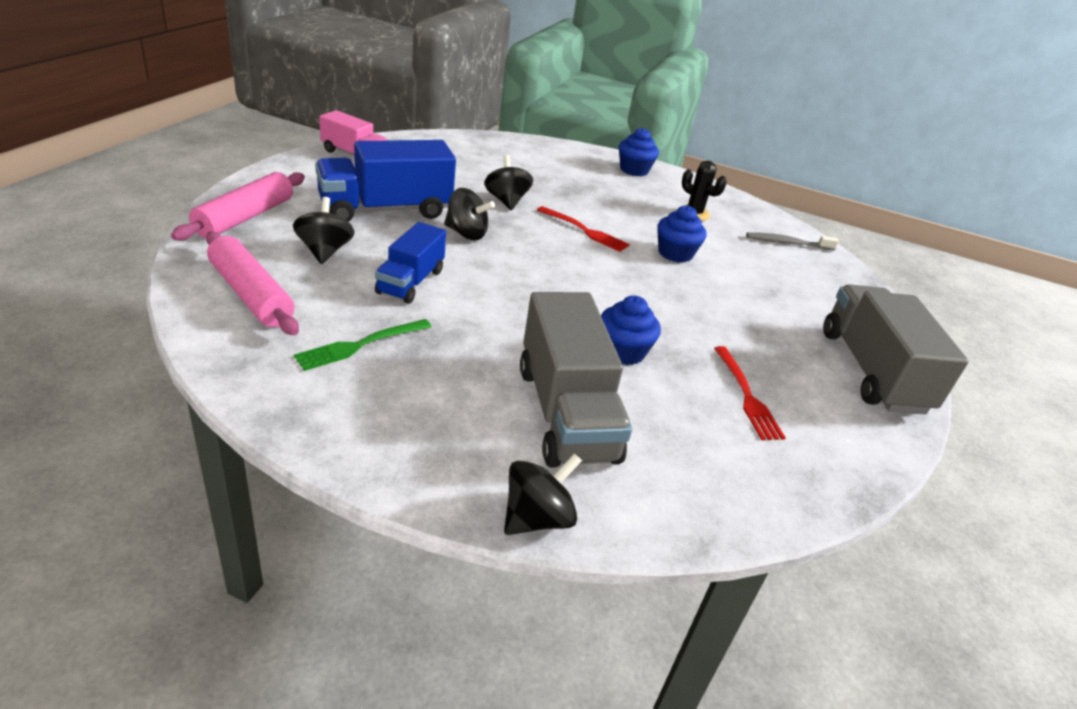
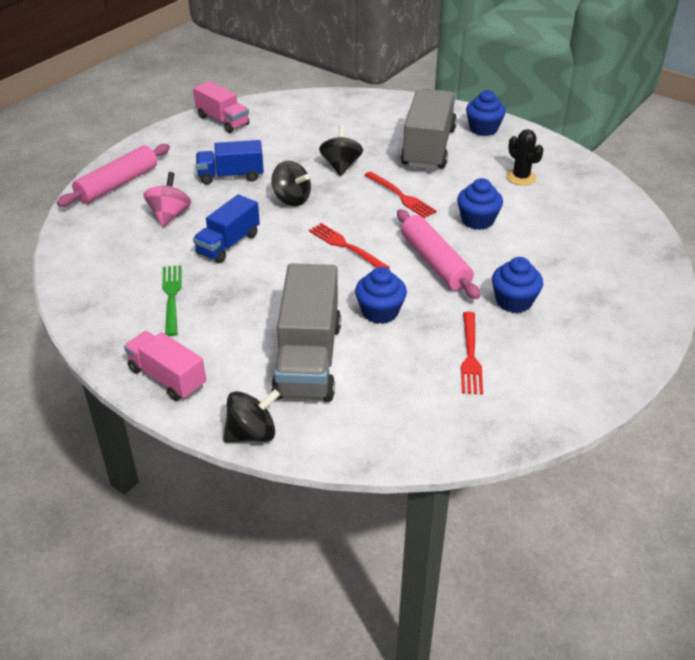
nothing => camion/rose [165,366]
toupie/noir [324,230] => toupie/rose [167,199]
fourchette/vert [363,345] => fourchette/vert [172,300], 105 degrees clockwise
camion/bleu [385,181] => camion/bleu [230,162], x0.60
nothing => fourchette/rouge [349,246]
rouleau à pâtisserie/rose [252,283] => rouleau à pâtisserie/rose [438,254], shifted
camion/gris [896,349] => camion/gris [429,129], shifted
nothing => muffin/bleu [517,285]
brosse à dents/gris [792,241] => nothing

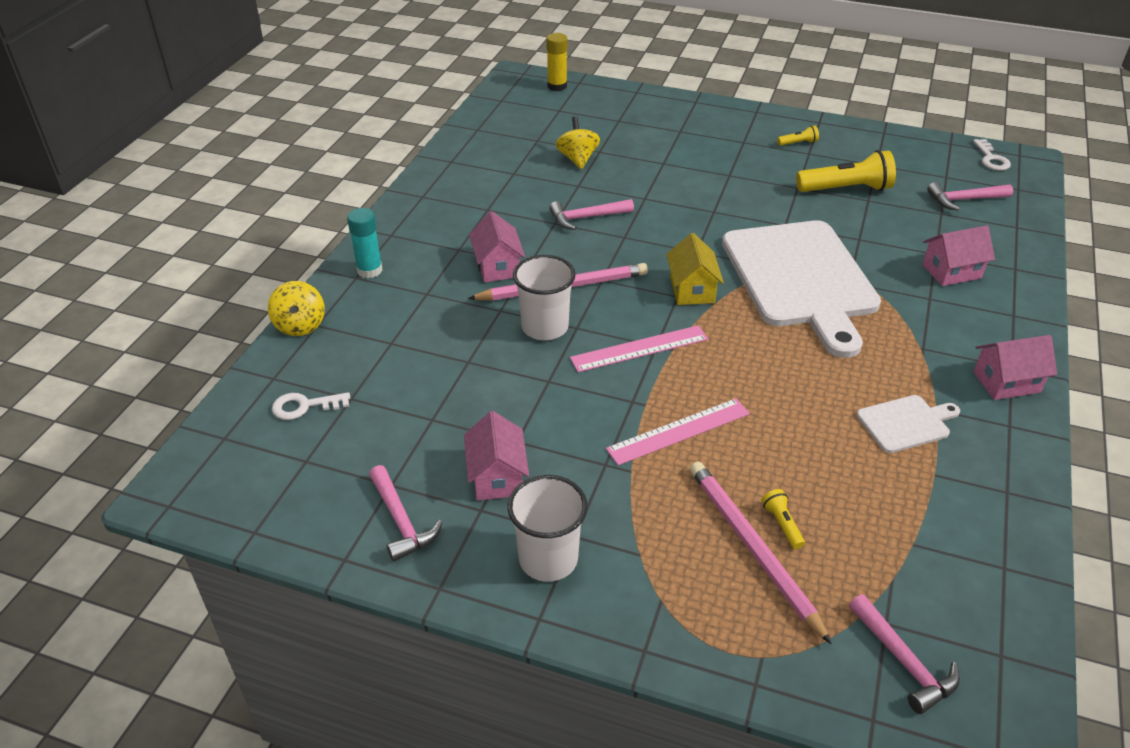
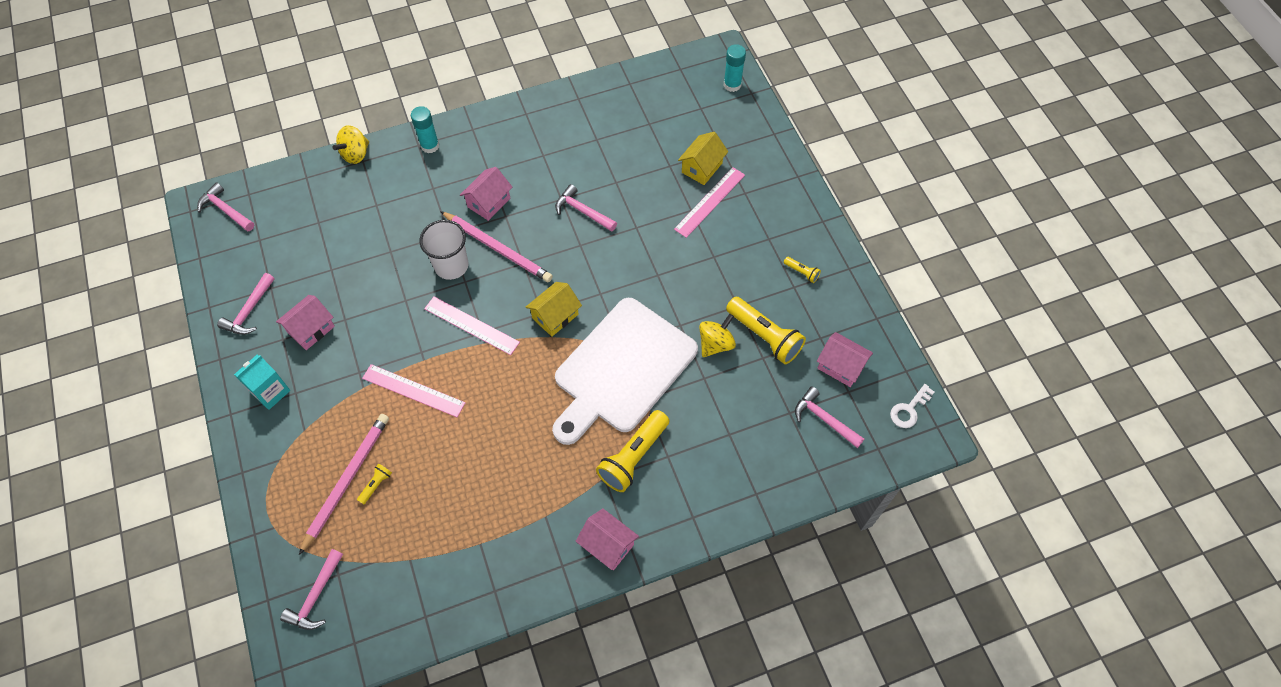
nothing => marteau/rose [225,206]
gobelet/blanc [547,528] => brique de lait/turquoise [262,382]
nothing => lampe de poche/jaune [632,451]
nothing => règle/rose [709,202]
nothing => maison/jaune [703,158]
toupie/jaune [578,142] => toupie/jaune [717,335], shifted
bâton de colle/jaune [556,62] => bâton de colle/turquoise [735,68]
maison/rose [958,255] => maison/rose [845,359], shifted
clé/blanc [311,406] => nothing
planche à découper/blanc [908,424] => nothing

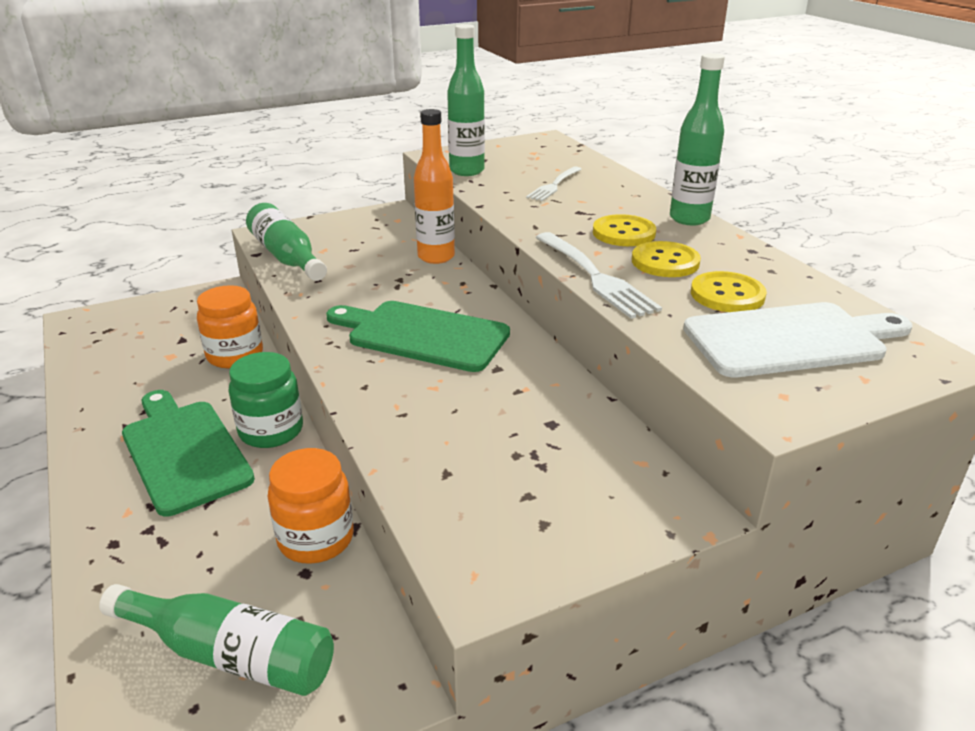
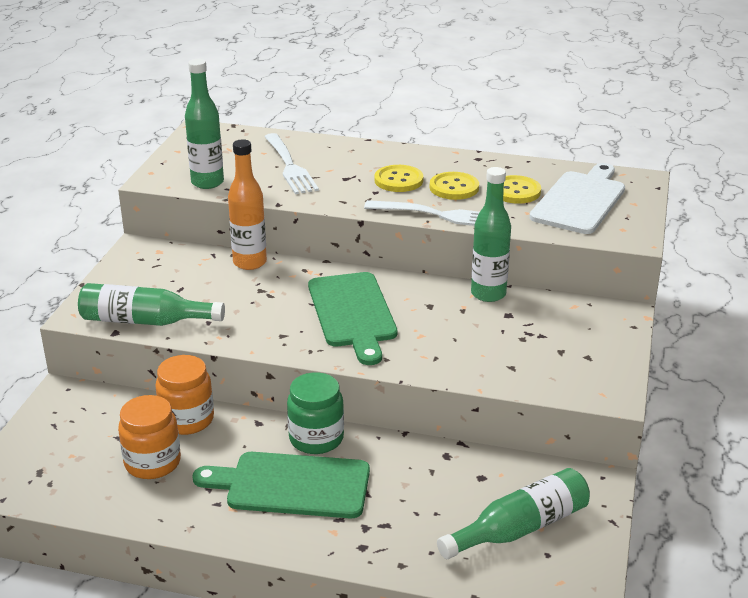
bocal/orange [311,506] => bocal/orange [149,437], shifted
fourchette/blanc [554,183] => fourchette/blanc [291,163], x1.54
planche à découper/vert [418,336] => planche à découper/vert [352,318], 75 degrees counterclockwise
bouteille/vert [697,139] => bouteille/vert [491,234], shifted

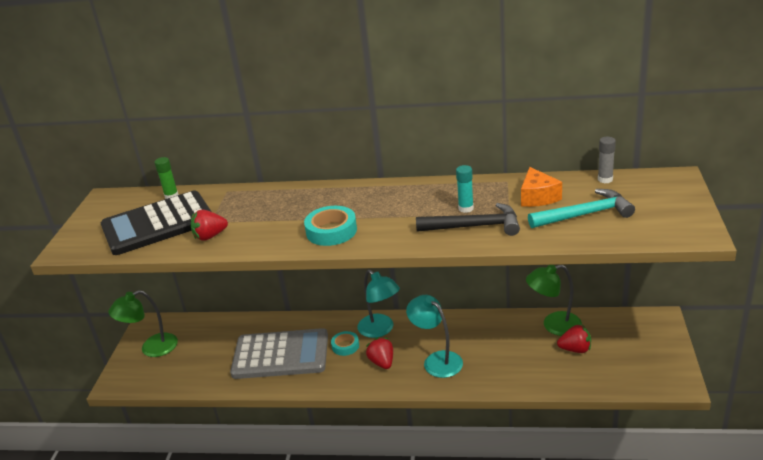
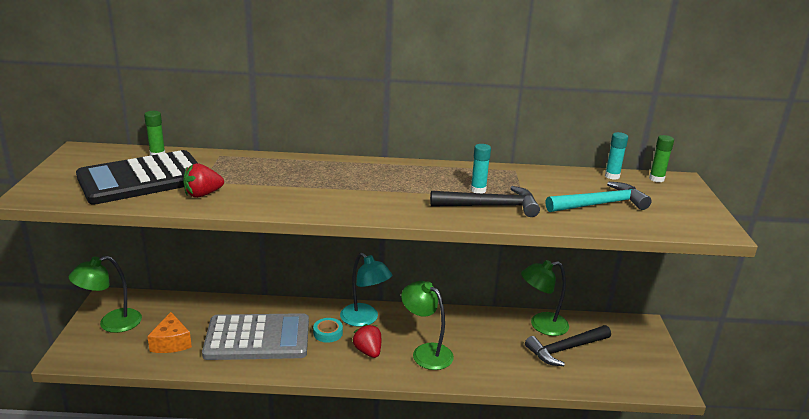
fromage/orange [541,187] => fromage/orange [169,332], shifted
lampe/turquoise [434,336] => lampe/vert [427,325]
fraise/rouge [574,339] => marteau/noir [568,345]
bâton de colle/gris [607,160] => bâton de colle/turquoise [616,156]
nothing => bâton de colle/vert [661,158]
ruban adhésif/turquoise [330,226] => nothing

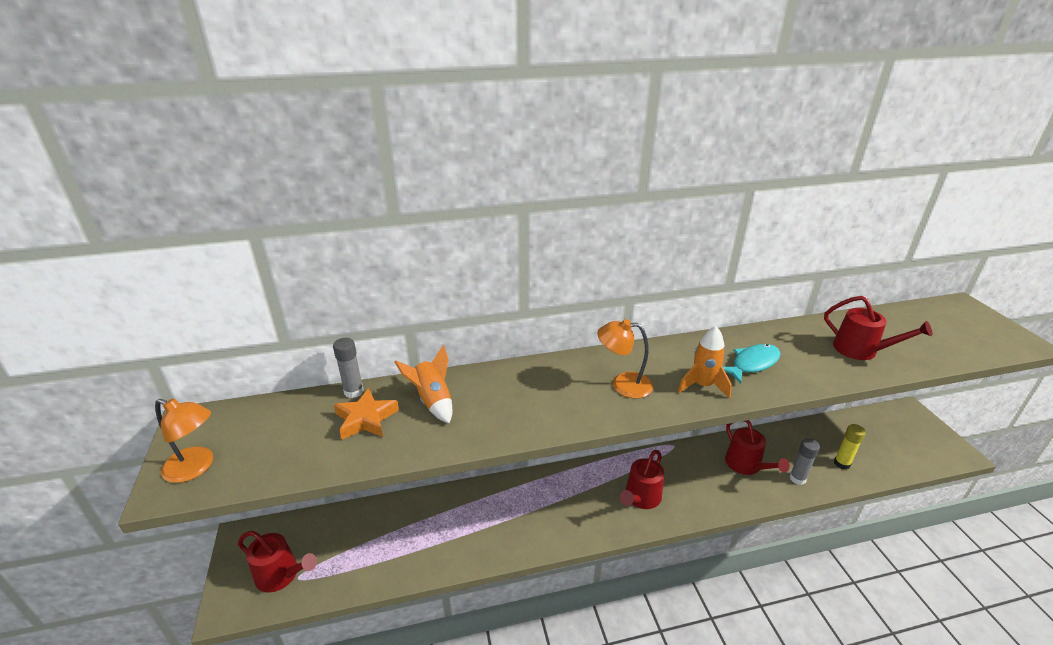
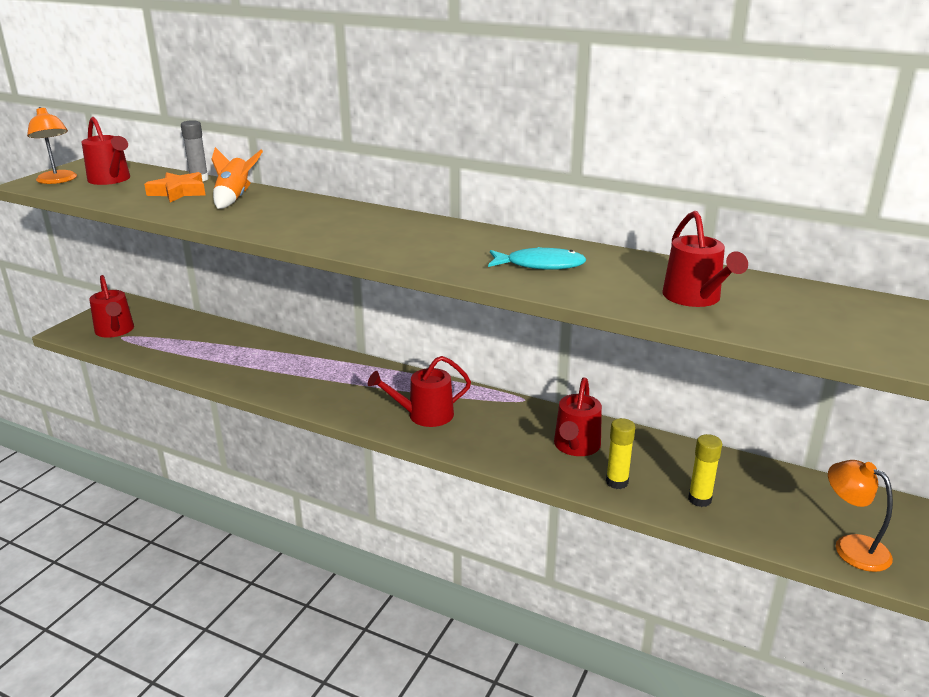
nothing => arrosoir/rouge [106,151]
bâton de colle/gris [805,461] => bâton de colle/jaune [620,453]
lampe/orange [625,358] => lampe/orange [860,516], shifted
fusée/orange [705,362] => nothing

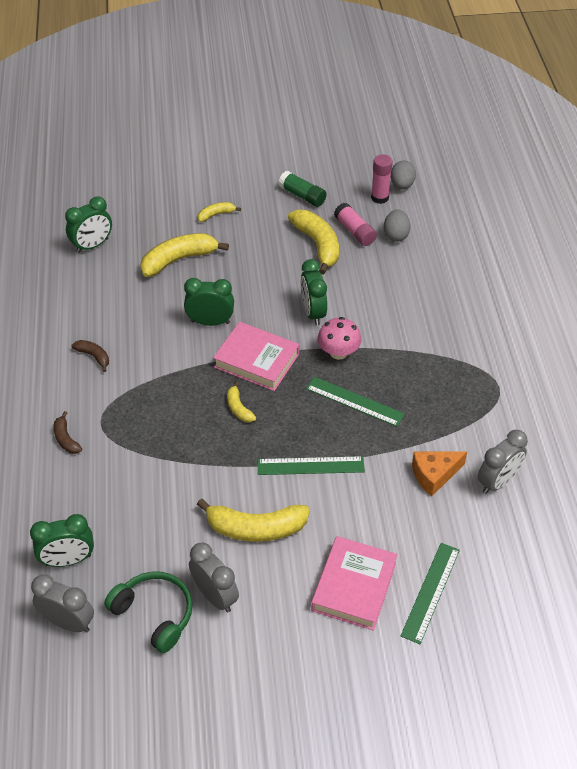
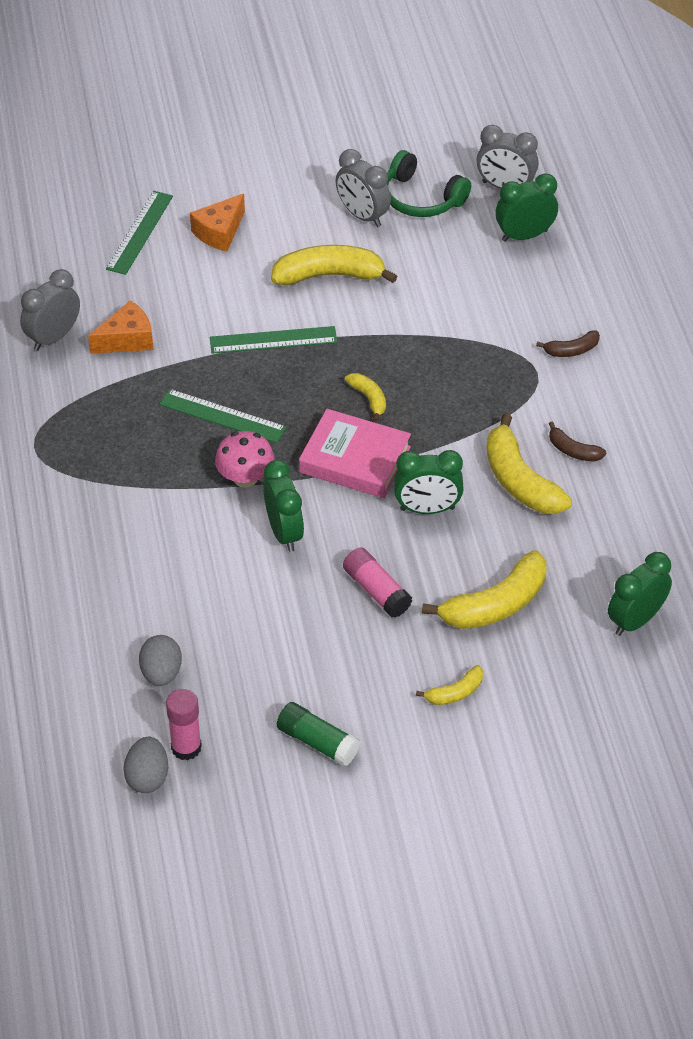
livre/rose [354,583] => fromage/orange [217,222]
bâton de colle/rose [355,224] => bâton de colle/rose [377,583], shifted
banane/jaune [313,242] => banane/jaune [529,463], shifted
banane/marron [68,432] => banane/marron [568,343], 105 degrees clockwise

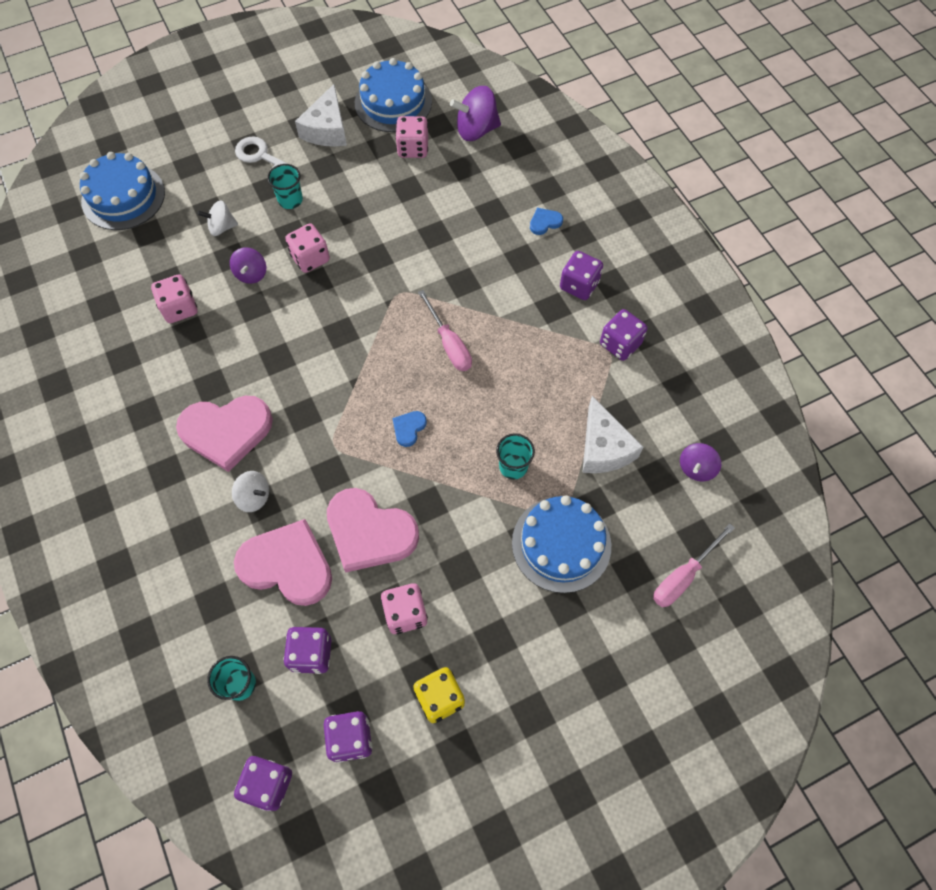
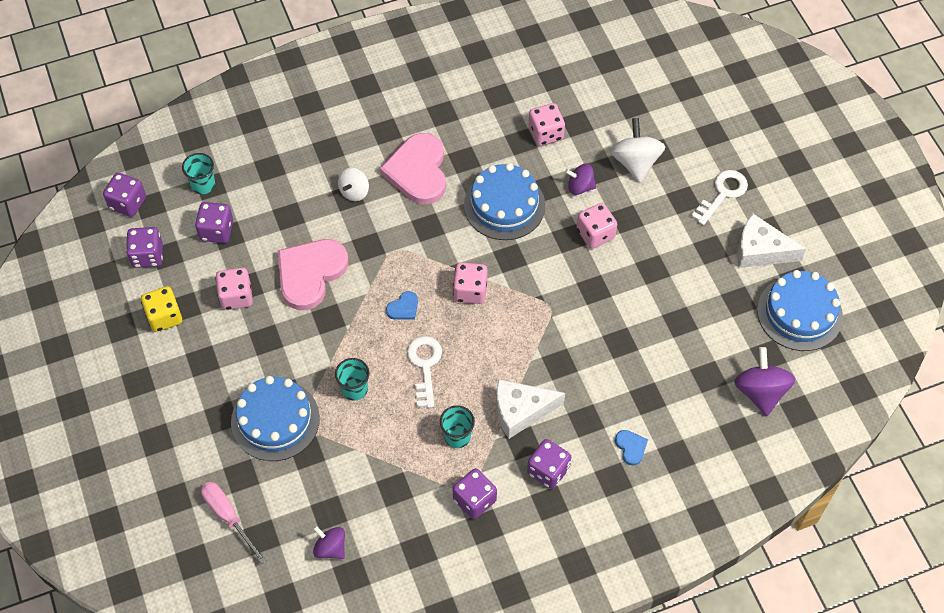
cœur/bleu [409,429] => cœur/bleu [402,305], 105 degrees clockwise
nothing => clé/blanc [424,372]
gobelet/turquoise [285,186] => gobelet/turquoise [457,426], shifted
dé/rose [411,137] => dé/rose [470,283], shifted
gâteau/bleu [122,191] => gâteau/bleu [504,201], shifted
fromage/blanc [612,434] => fromage/blanc [530,409], shifted
toupie/blanc [217,218] => toupie/blanc [637,150], x1.61
cœur/rose [283,562] => nothing
tournevis/rose [445,330] => nothing

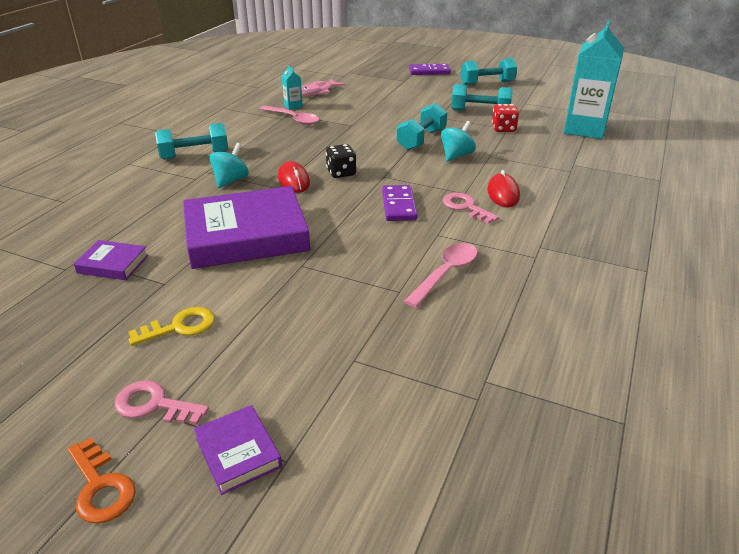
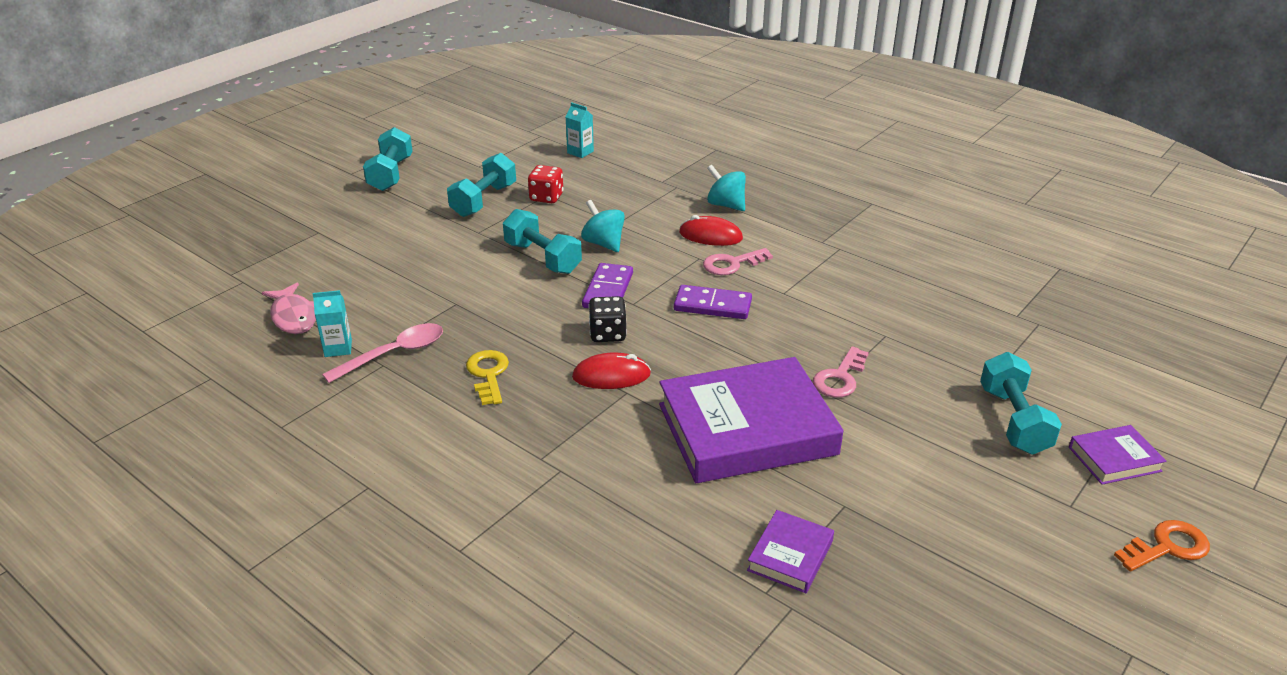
clé/jaune [171,326] => clé/jaune [487,377], shifted
brique de lait/turquoise [593,79] => brique de lait/turquoise [580,130], x0.42
domino/violet [430,69] => domino/violet [607,285], shifted
livre/violet [246,227] => livre/violet [751,420], 75 degrees clockwise
toupie/turquoise [229,165] => toupie/turquoise [726,188], shifted
clé/rose [162,402] => clé/rose [841,372], shifted
haltère/turquoise [191,141] => haltère/turquoise [1021,403], shifted
cuillère/rose [441,275] => nothing

